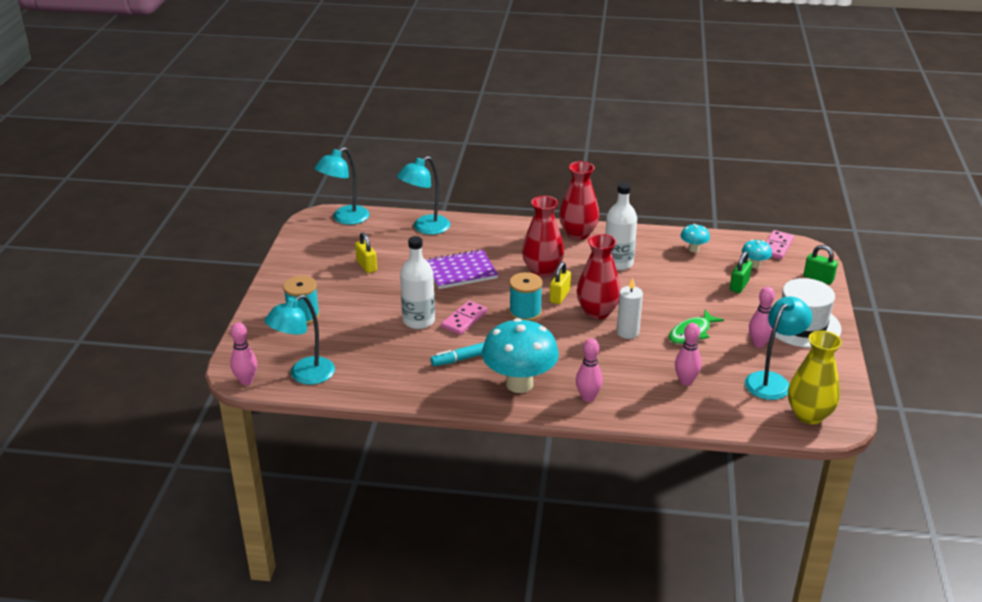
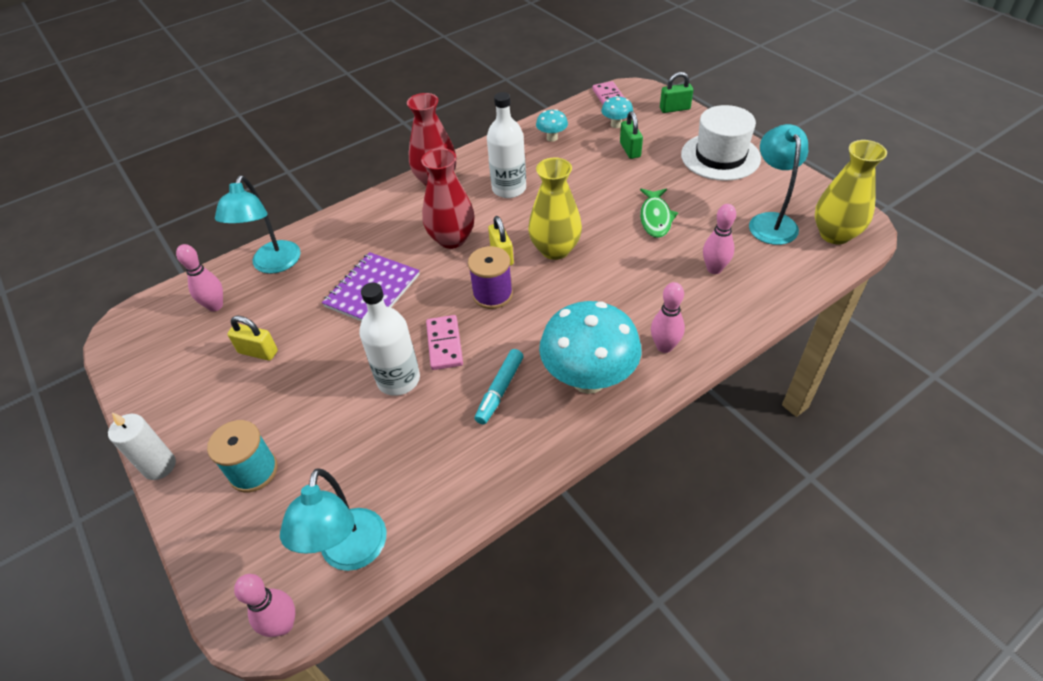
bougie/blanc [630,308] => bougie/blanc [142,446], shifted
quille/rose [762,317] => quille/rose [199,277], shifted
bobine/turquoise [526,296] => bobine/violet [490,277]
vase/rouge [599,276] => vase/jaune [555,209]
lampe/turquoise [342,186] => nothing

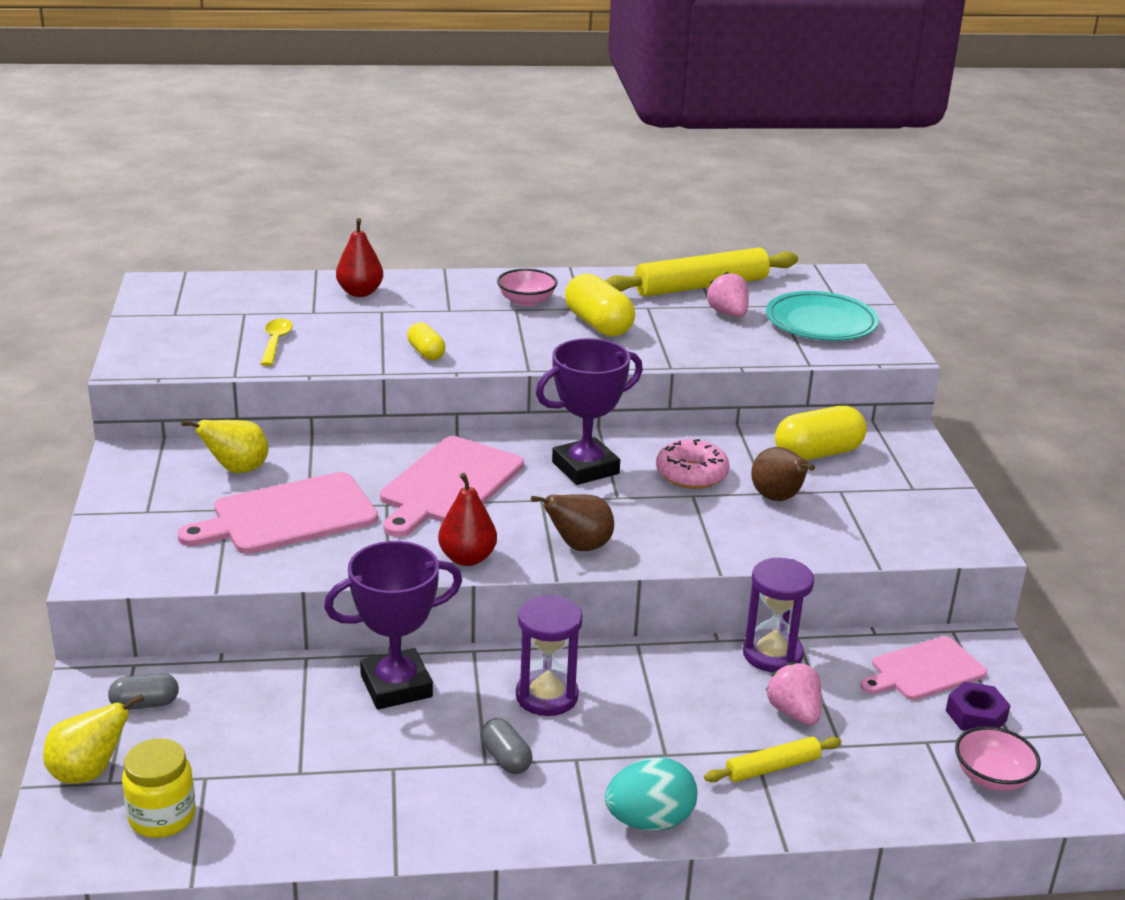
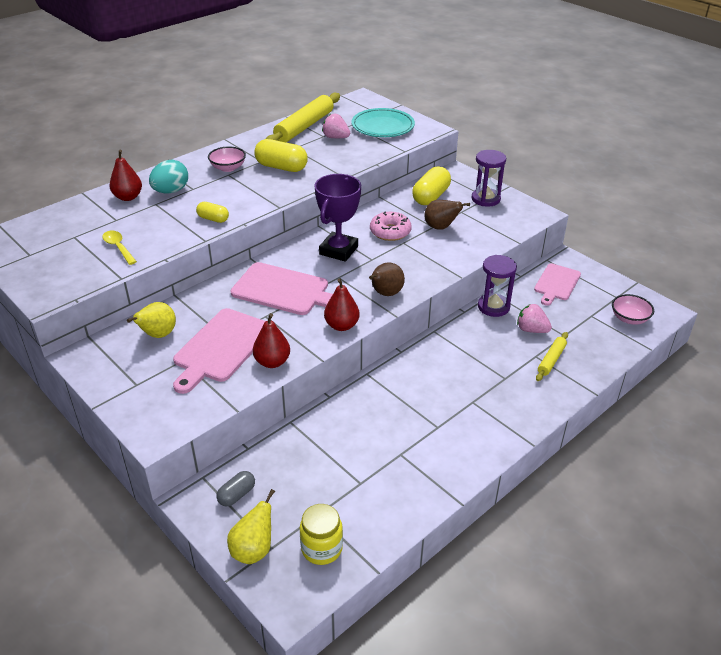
œuf/turquoise [651,794] => œuf/turquoise [168,177], shifted
planche à découper/rose [452,486] => planche à découper/rose [281,288], 60 degrees counterclockwise
nothing => poire/rouge [271,340]
sablier/violet [549,655] => sablier/violet [489,178], shifted
trophée/violet [393,625] => nothing
gélule/gris [506,746] => nothing
écrou/violet [978,706] => nothing

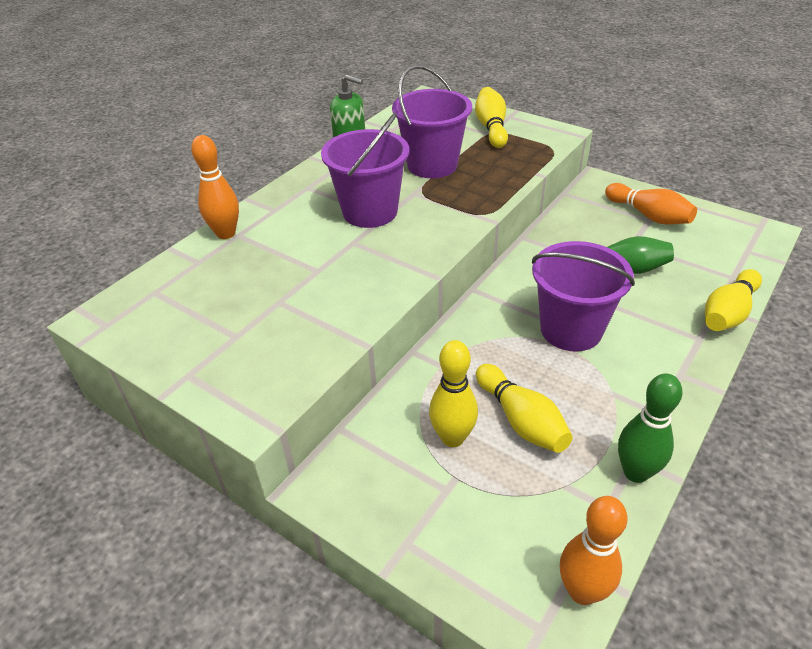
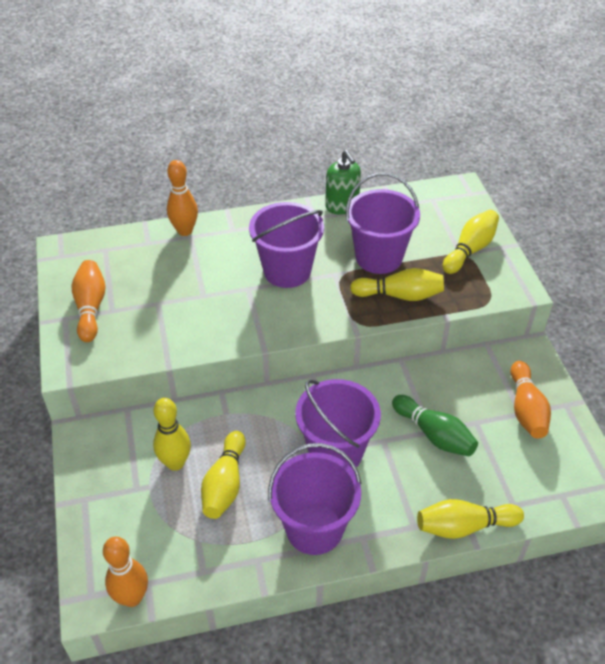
nothing => quille/orange [89,301]
nothing => seau/violet [315,499]
nothing => quille/jaune [397,284]
quille/vert [650,428] => nothing

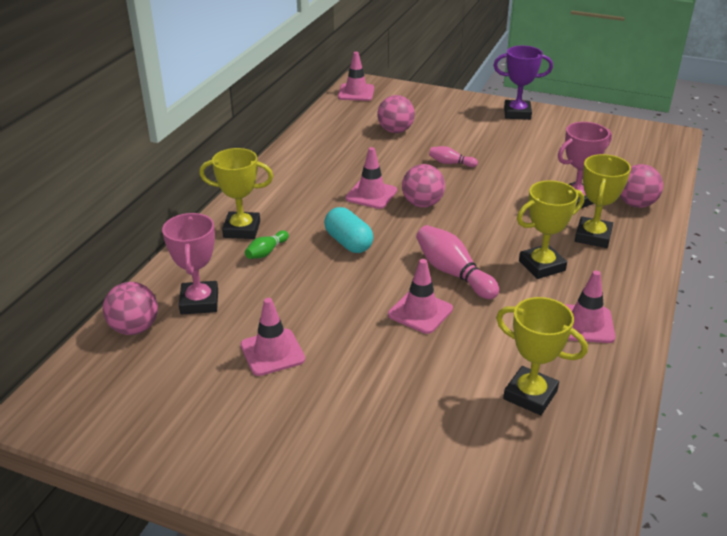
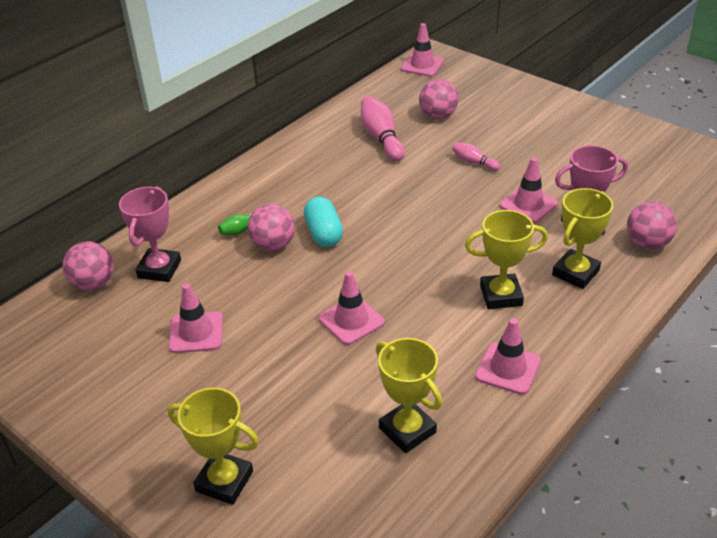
trophée/jaune [236,193] => trophée/jaune [213,446], shifted
balle/rose [423,186] => balle/rose [271,227], shifted
quille/rose [457,262] => quille/rose [383,128], shifted
cône de chantier/rose [371,178] => cône de chantier/rose [529,190], shifted
trophée/violet [523,83] => nothing

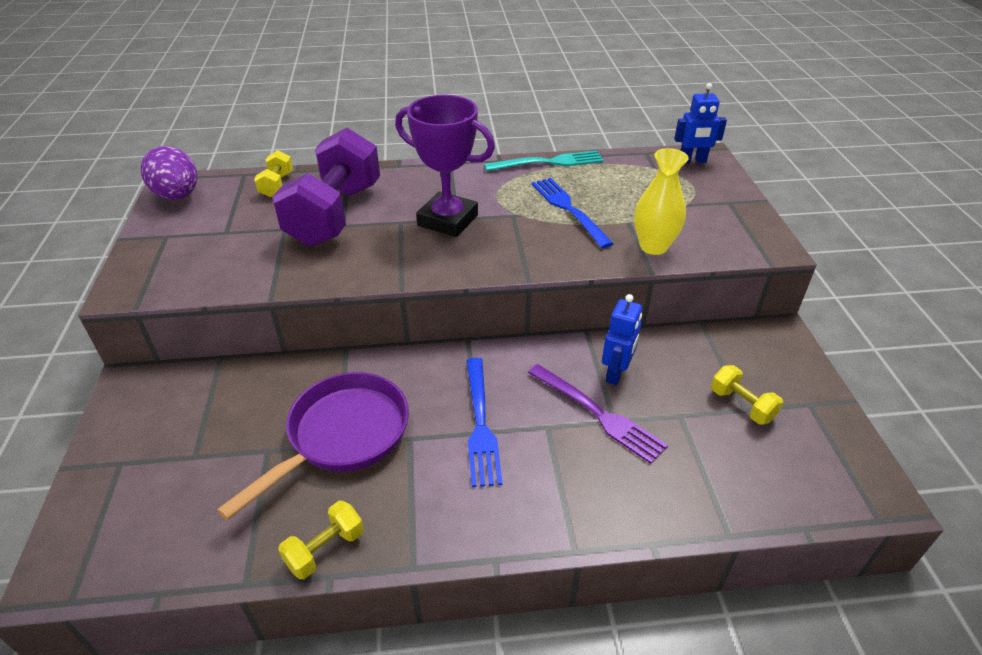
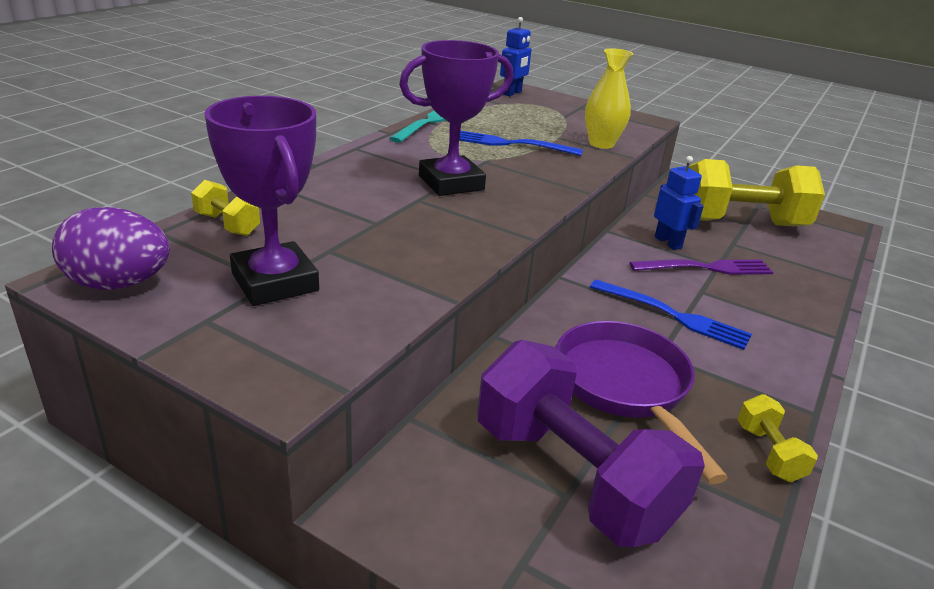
nothing => trophée/violet [261,201]
haltère/violet [326,187] => haltère/violet [591,443], shifted
haltère/jaune [747,395] => haltère/jaune [757,192], x2.34

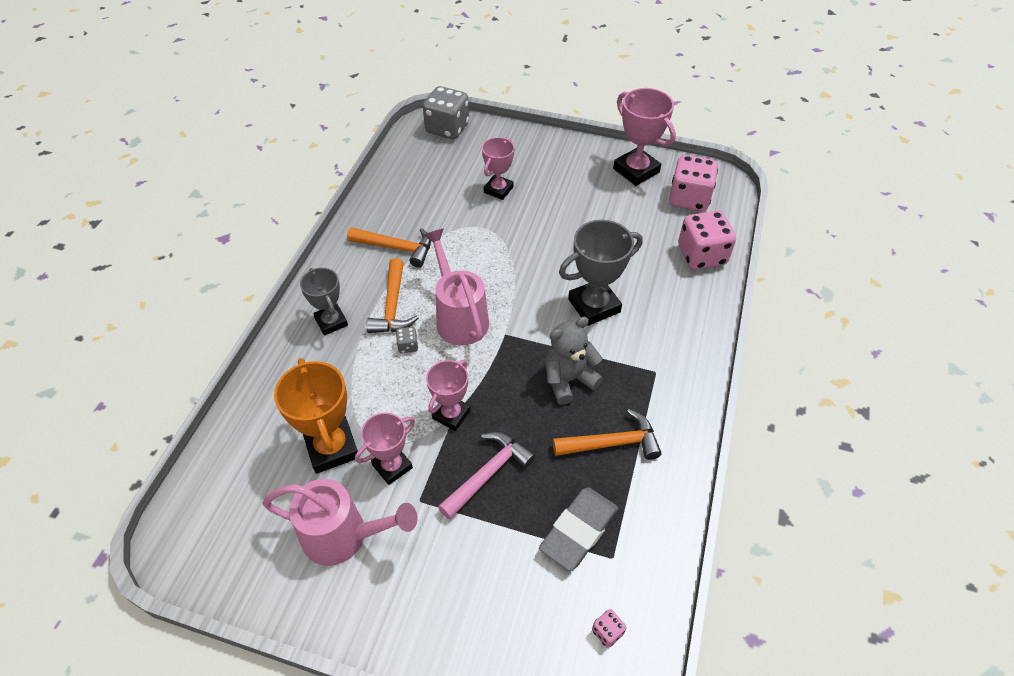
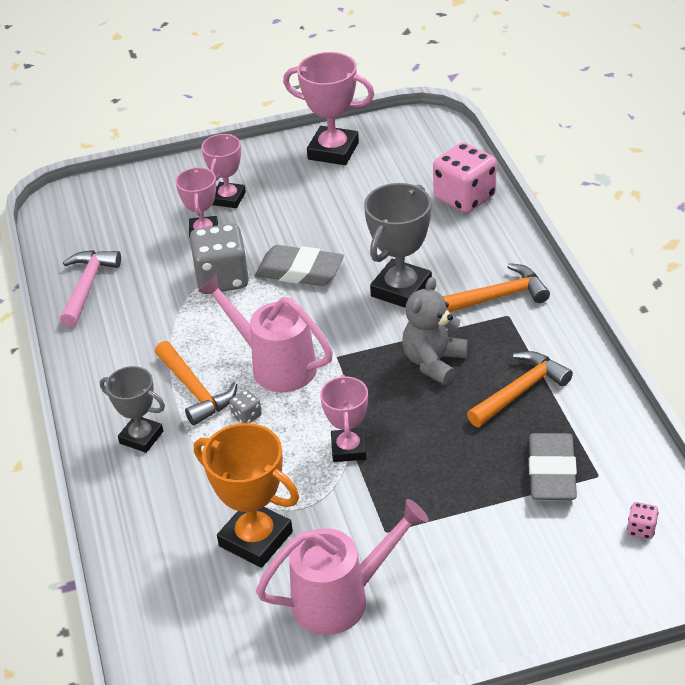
marteau/rose [487,476] => marteau/rose [90,288], shifted
dé/gris [446,112] => dé/gris [219,258], shifted
trophée/rose [385,448] => trophée/rose [224,171], shifted
nothing => gomme/gris [299,265]
marteau/orange [389,247] => marteau/orange [496,287], shifted
dé/rose [693,183] => nothing

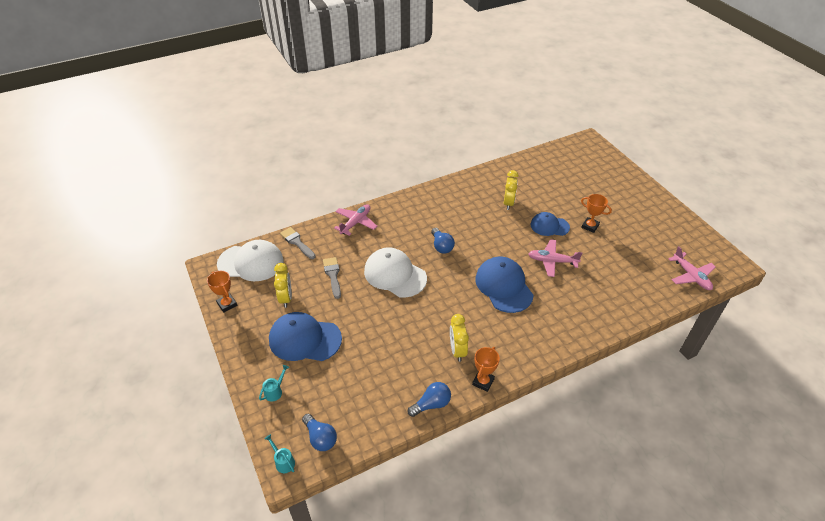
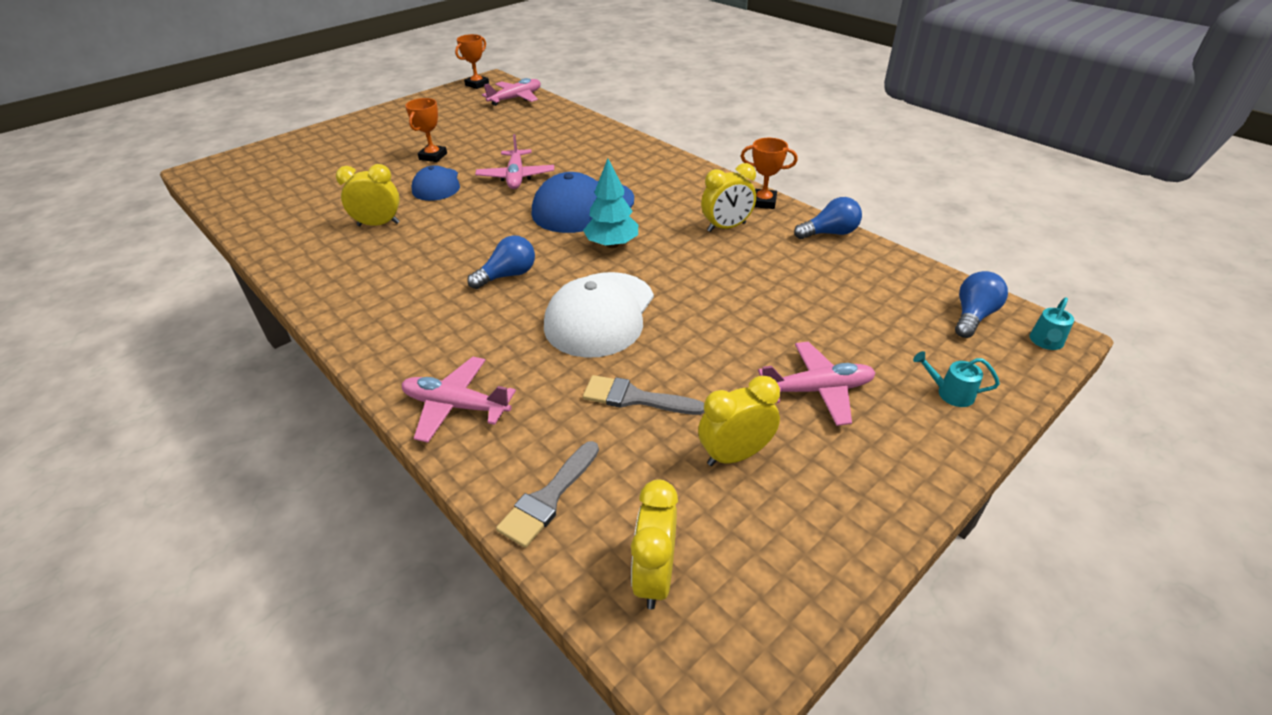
trophée/orange [222,292] => trophée/orange [472,61], shifted
nothing => arbre/turquoise [610,203]
pinceau/gris [332,278] => pinceau/gris [643,395], 45 degrees clockwise
casquette/blanc [250,260] => réveil/jaune [654,544]
casquette/bleu [305,336] => avion/rose [817,384]
ampoule/bleu [429,399] => ampoule/bleu [828,218], 120 degrees clockwise

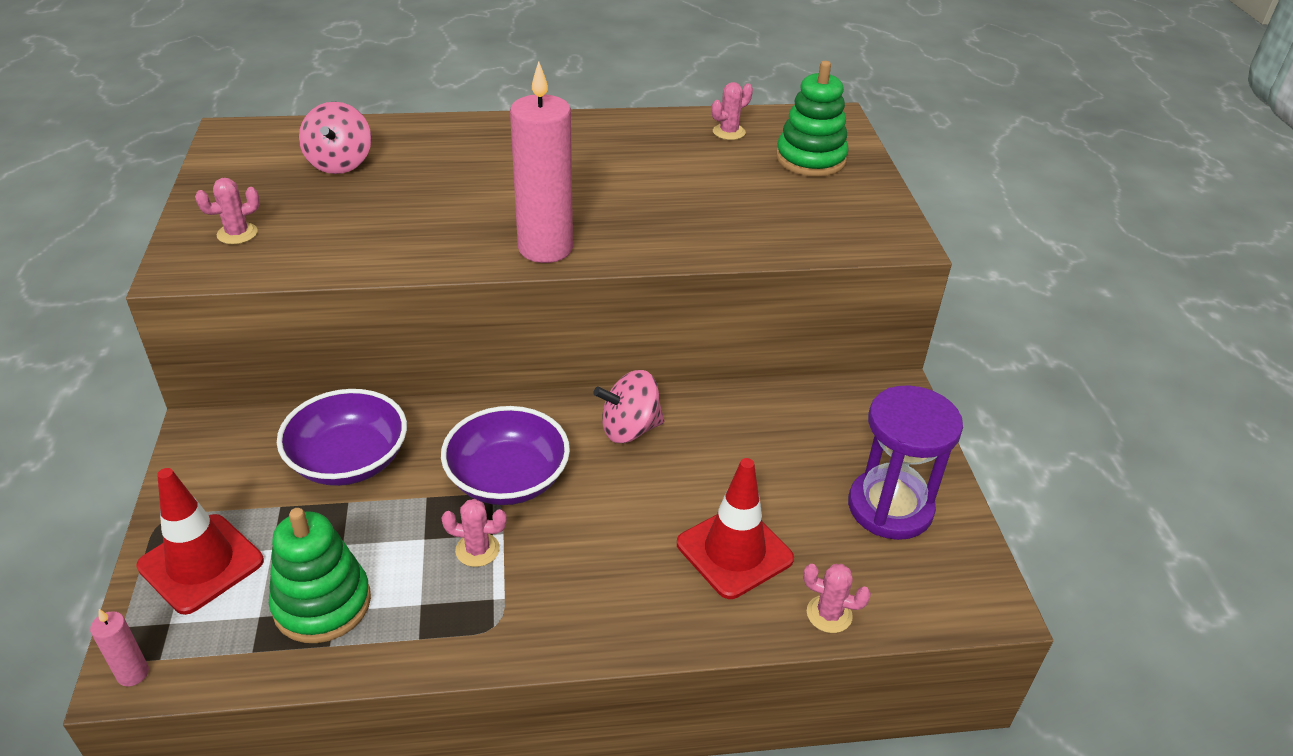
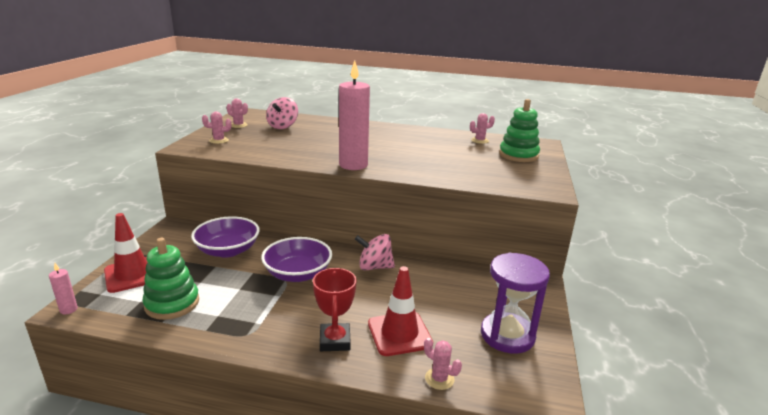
cactus/rose [474,533] => cactus/rose [237,113], shifted
nothing => trophée/rouge [335,309]

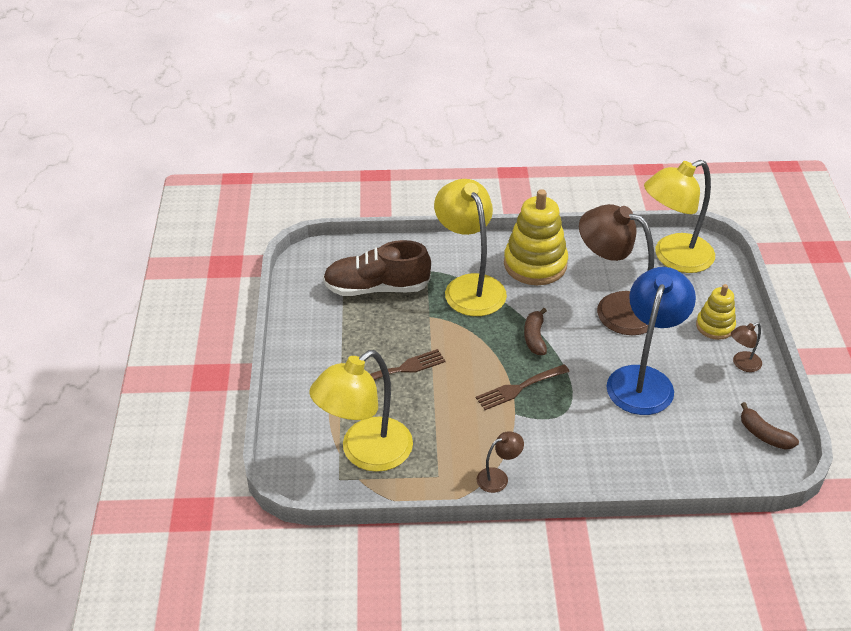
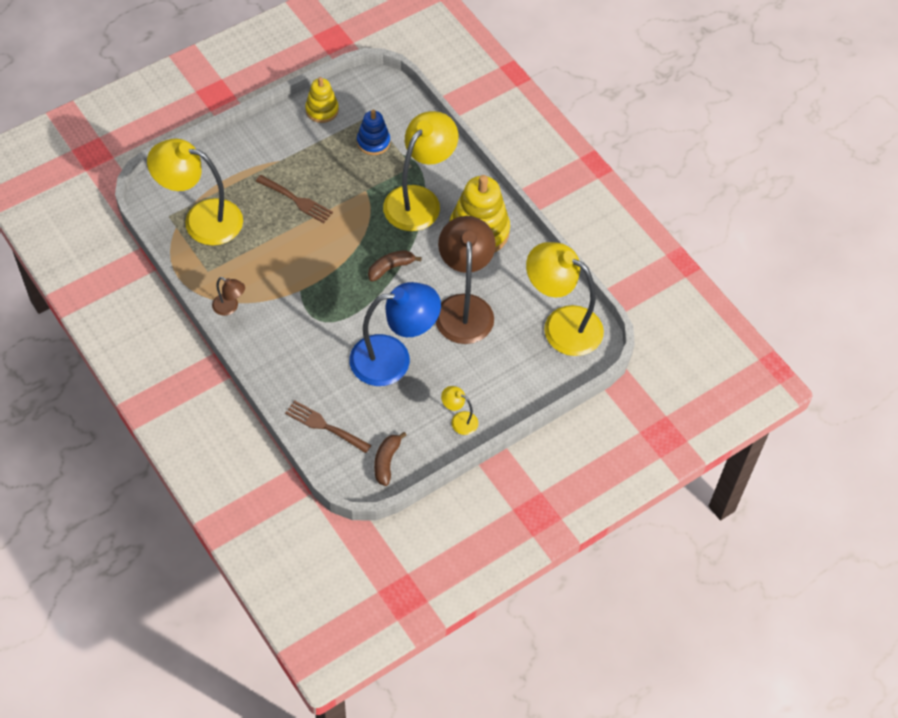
fourchette/marron [523,387] => fourchette/marron [328,426], shifted
jouet à empiler/jaune [716,312] => jouet à empiler/jaune [322,100], shifted
chaussure/marron [377,268] => jouet à empiler/bleu [373,132]
lampe/marron [746,347] => lampe/jaune [459,410]

